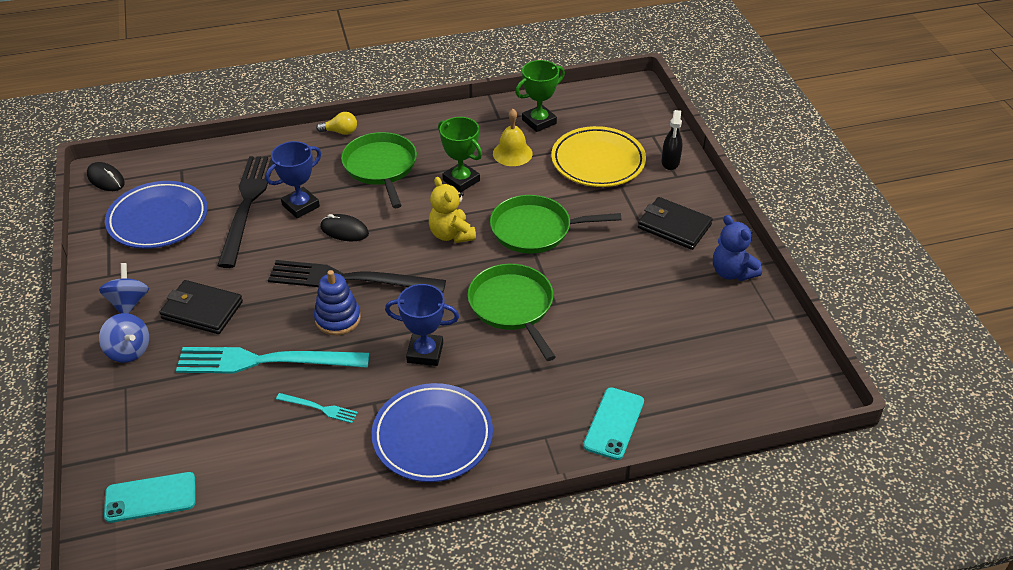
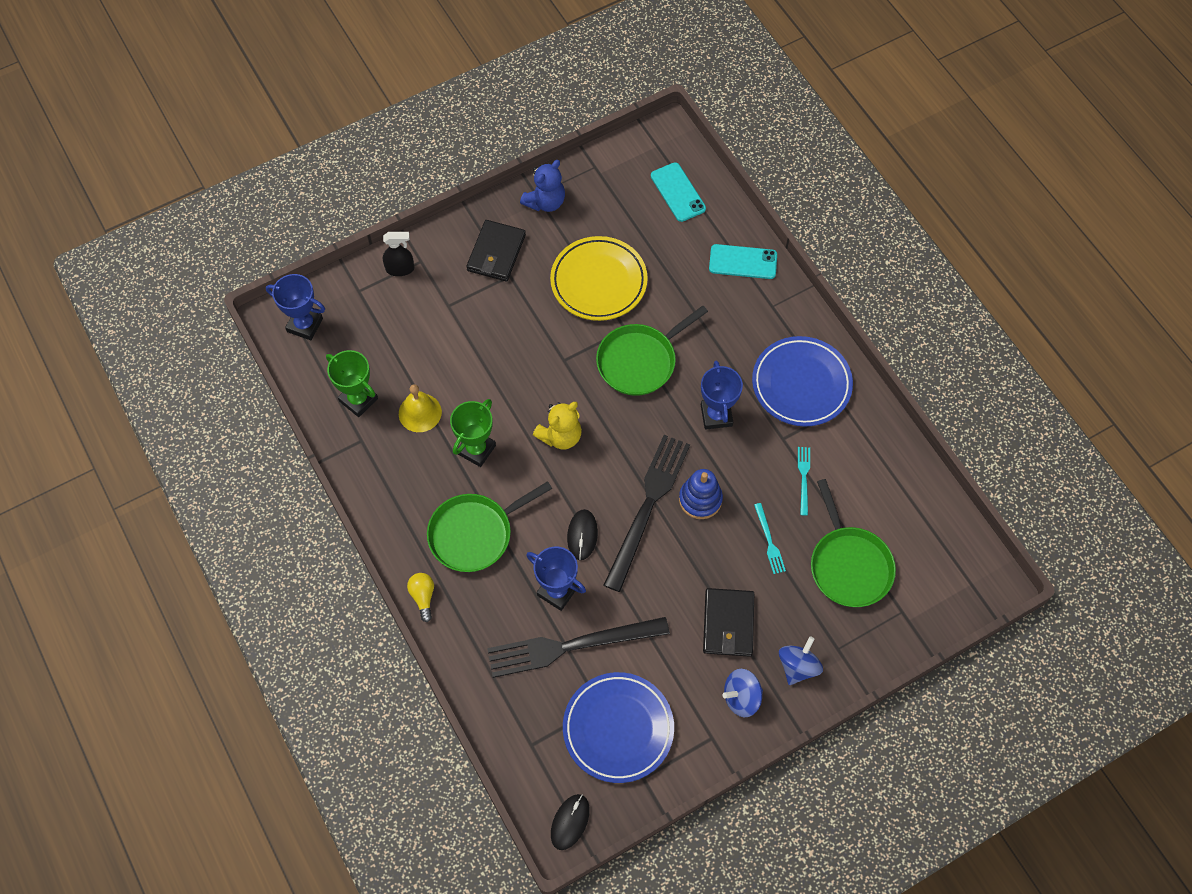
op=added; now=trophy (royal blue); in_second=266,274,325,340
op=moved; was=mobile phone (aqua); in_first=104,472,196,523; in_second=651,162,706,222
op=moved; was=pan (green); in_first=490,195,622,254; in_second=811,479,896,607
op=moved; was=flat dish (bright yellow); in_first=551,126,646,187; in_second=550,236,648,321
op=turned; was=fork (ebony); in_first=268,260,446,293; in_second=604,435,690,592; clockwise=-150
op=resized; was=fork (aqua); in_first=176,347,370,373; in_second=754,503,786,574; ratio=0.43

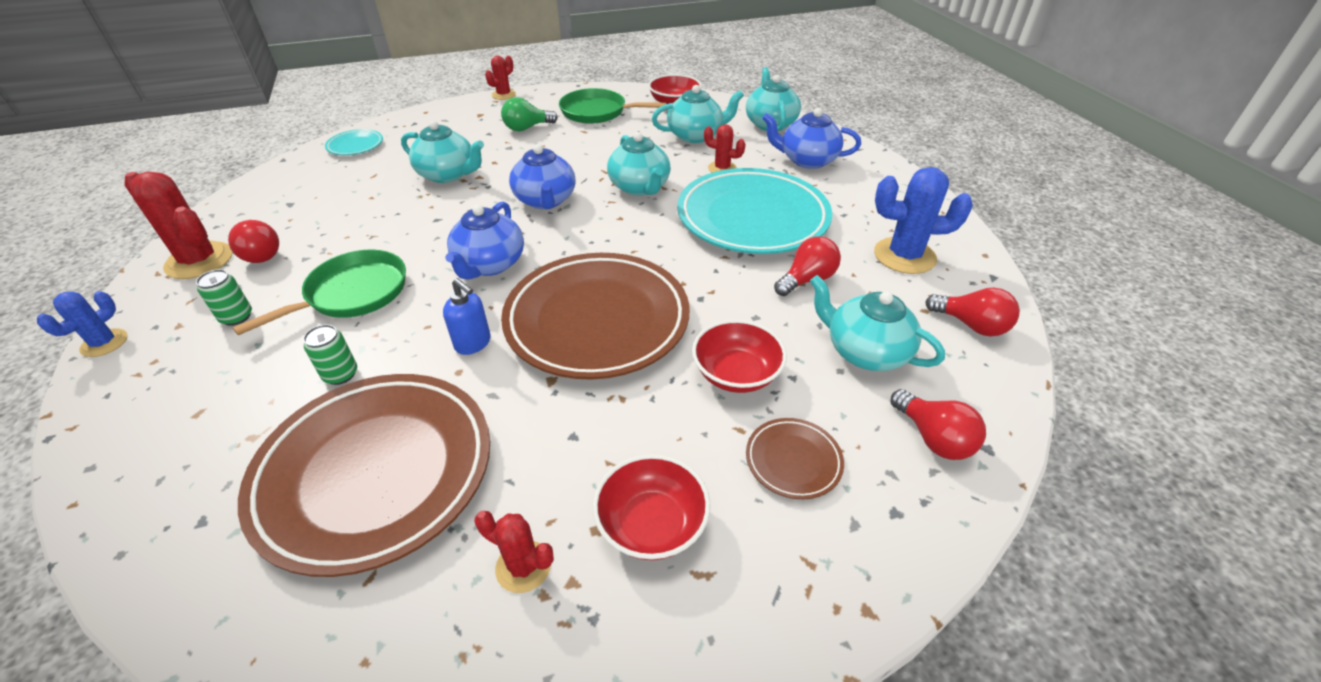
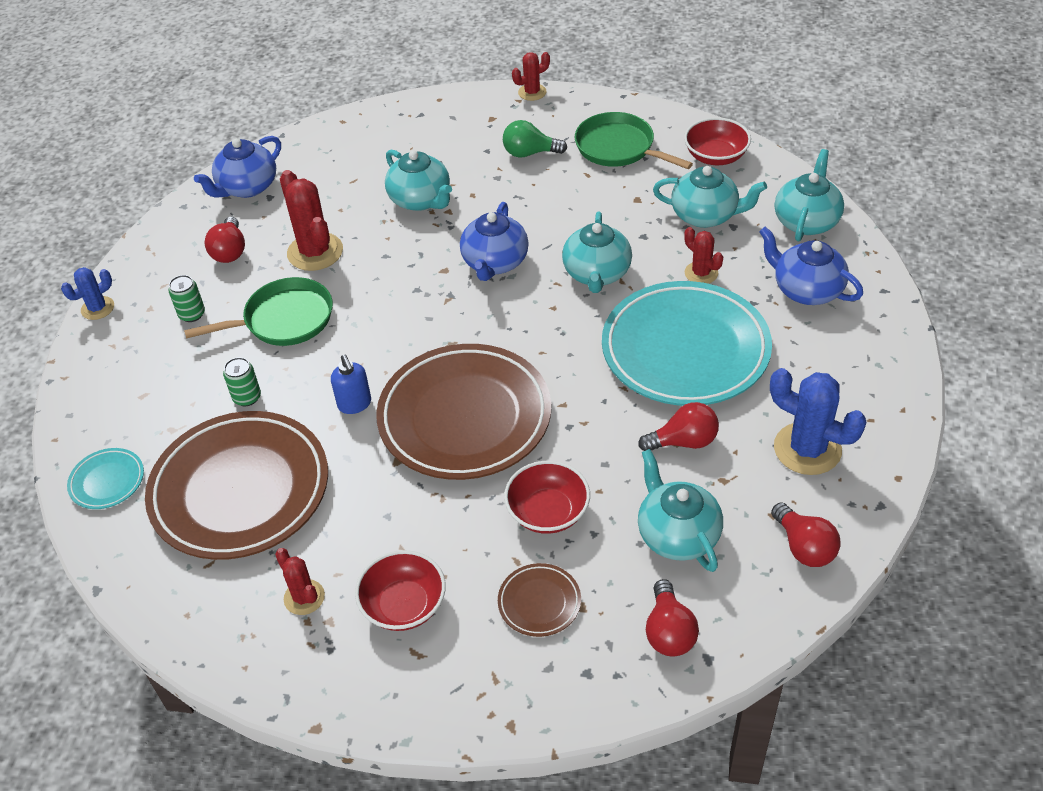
op=moved; was=cactus (crimson); in_first=124,171,233,279; in_second=280,170,343,271
op=moved; was=flat dish (aqua); in_first=325,129,383,155; in_second=67,448,144,509
op=moved; was=teapot (royal blue); in_first=445,201,524,280; in_second=194,136,281,198

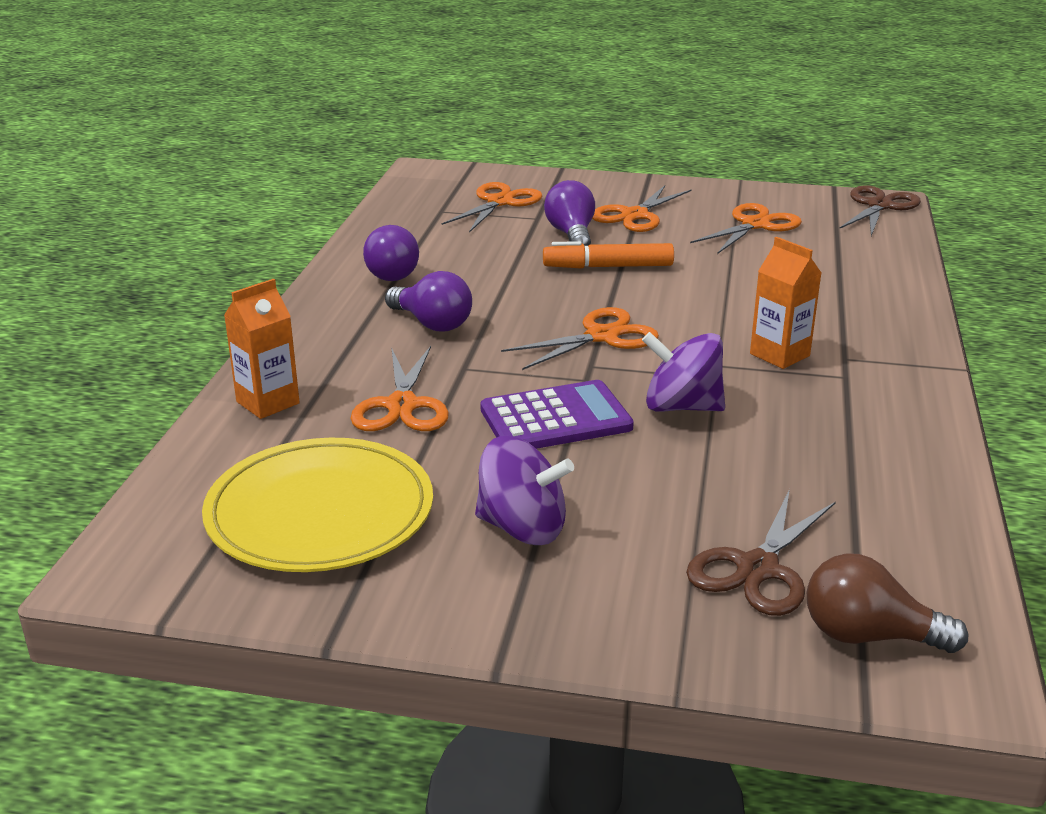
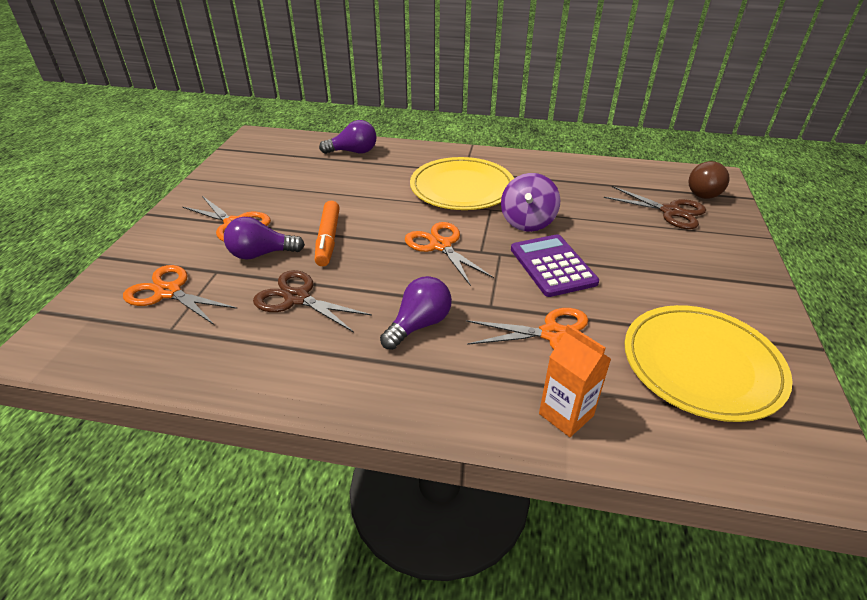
op=removed; was=whirligig (royal purple); in_first=475,436,574,545
op=removed; was=pair of scissors (bright orange); in_first=690,203,802,254
op=moved; was=lightbulb (royal purple); in_first=363,225,419,281; in_second=319,120,377,154
op=moved; was=pair of scissors (brown); in_first=839,185,921,236; in_second=253,270,372,333
op=replaced; was=carton (bright orange); now=flat dish (bright yellow); in_first=750,237,821,369; in_second=410,157,514,210

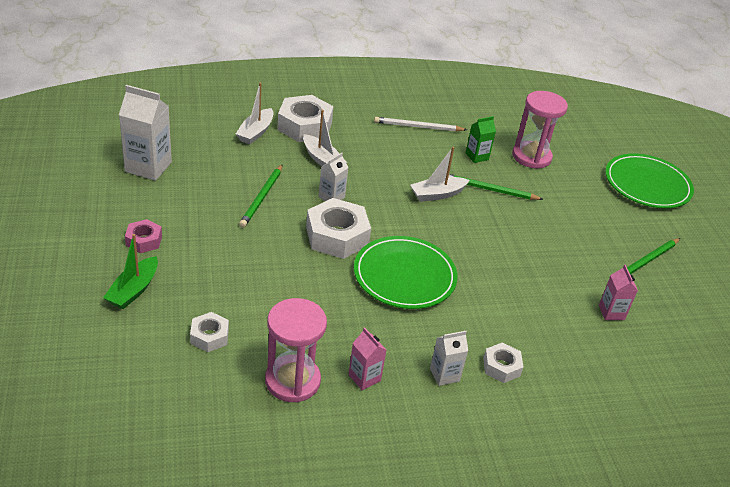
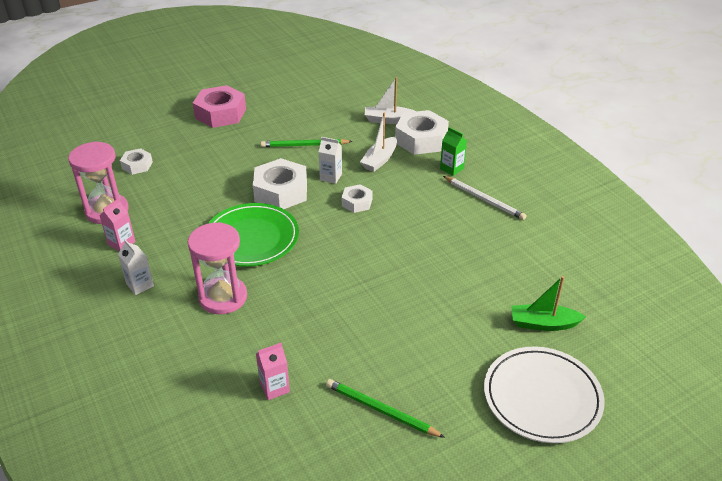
op=removed; was=carton (white); in_first=119,85,172,181
op=removed; was=sailboat (white); in_first=410,147,470,202
op=removed; was=wooden pencil (green); in_first=449,174,544,200
op=moved; was=sailboat (green); in_first=103,234,158,309; in_second=511,276,586,331
op=moved; was=carton (green); in_first=465,116,496,163; in_second=440,127,467,176
op=moved; was=hex nut (white); in_first=483,342,523,383; in_second=342,184,372,213
op=moved; was=sand timer (rosy); in_first=512,91,568,169; in_second=188,222,247,314
op=recoloured; was=flat dish (green); now=flat dish (white); in_first=605,153,694,208; in_second=484,346,605,443
op=turned; was=wooden pencil (white); in_first=374,117,467,132; in_second=443,176,526,220; clockwise=150
op=resized; was=hex nut (rosy); in_first=125,219,162,253; in_second=193,85,246,128; ratio=1.86

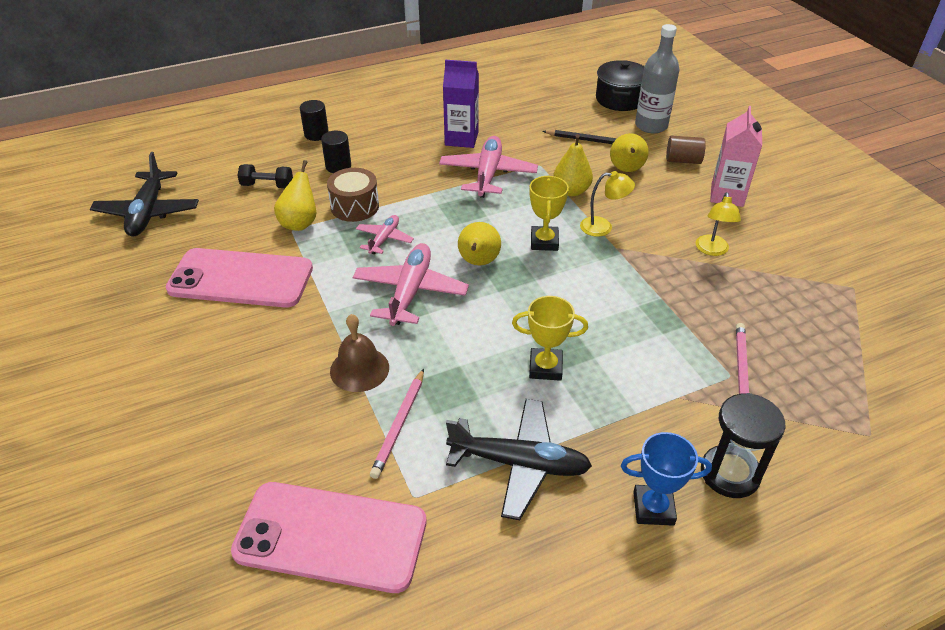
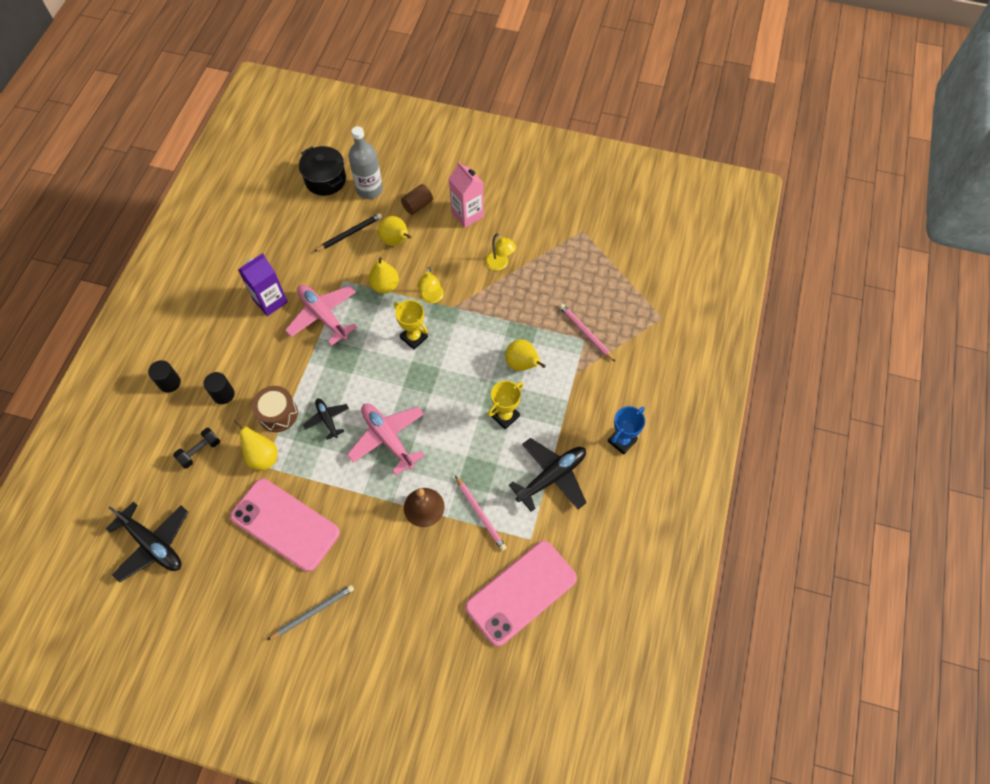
op=removed; was=sand timer (ebony); in_first=701,393,785,498
op=added; now=wooden pencil (gray); in_second=267,585,354,640
op=moved; was=toy pear (bright yellow); in_first=458,222,501,265; in_second=505,339,546,371
op=recoloured; was=toy plane (rosy); now=toy plane (ebony); in_first=356,215,414,254; in_second=303,398,349,440
op=turned; was=mobile phone (rosy); in_first=166,248,313,308; in_second=230,479,340,572; clockwise=75
op=turned; was=lamp (bright yellow); in_first=580,171,635,237; in_second=418,267,444,303; clockwise=135

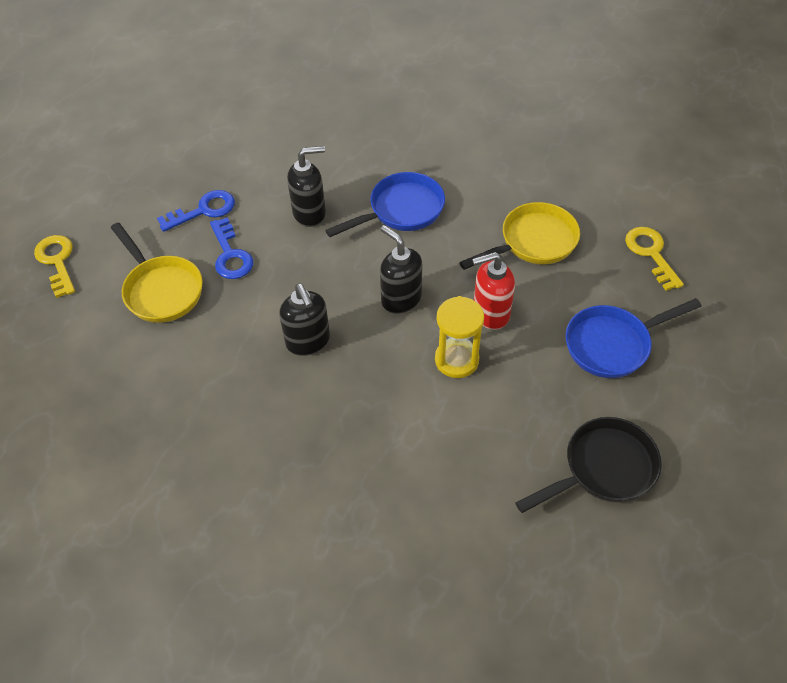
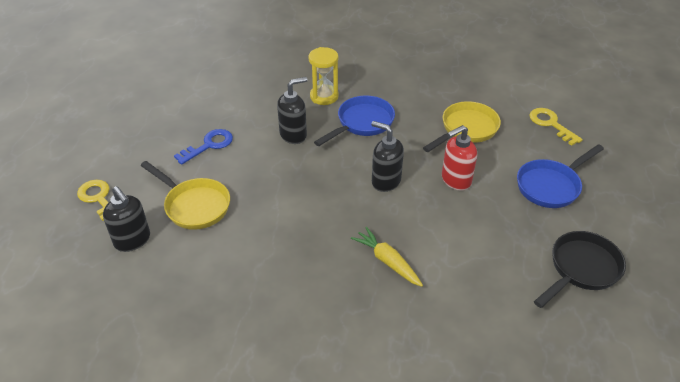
op=removed; was=latchkey (royal blue); in_first=210,217,253,279
op=added; now=carrot (bright yellow); in_second=351,227,423,287
op=moved; was=soap pump (ebony); in_first=279,284,330,356; in_second=103,186,150,252
op=moved; was=sand timer (bright yellow); in_first=435,296,484,378; in_second=308,47,339,105

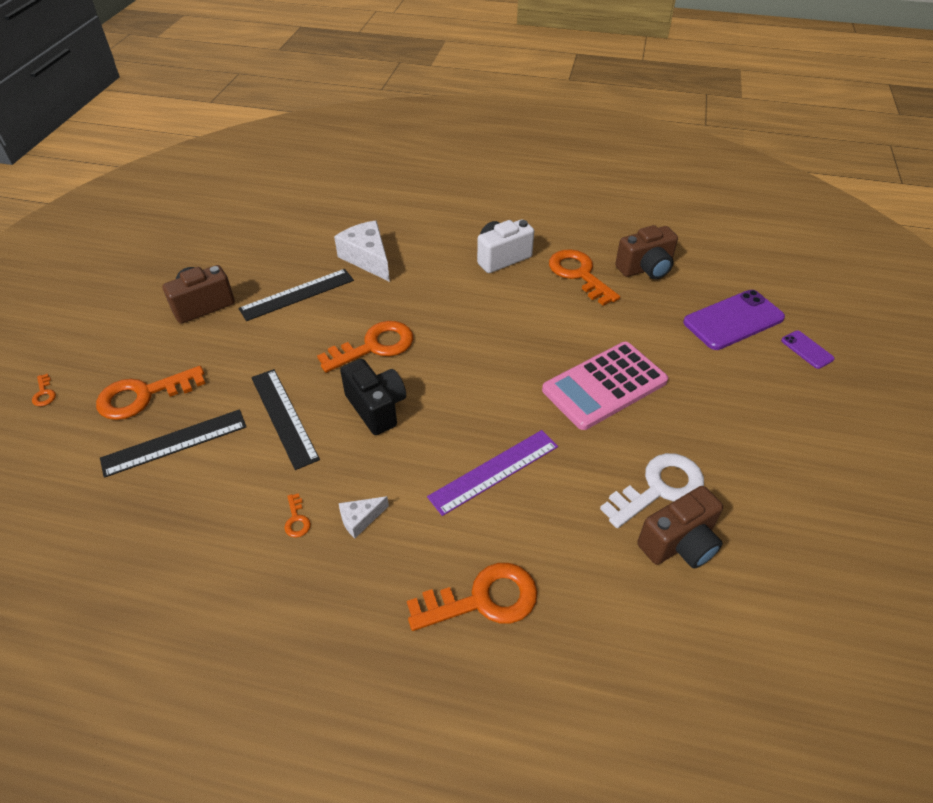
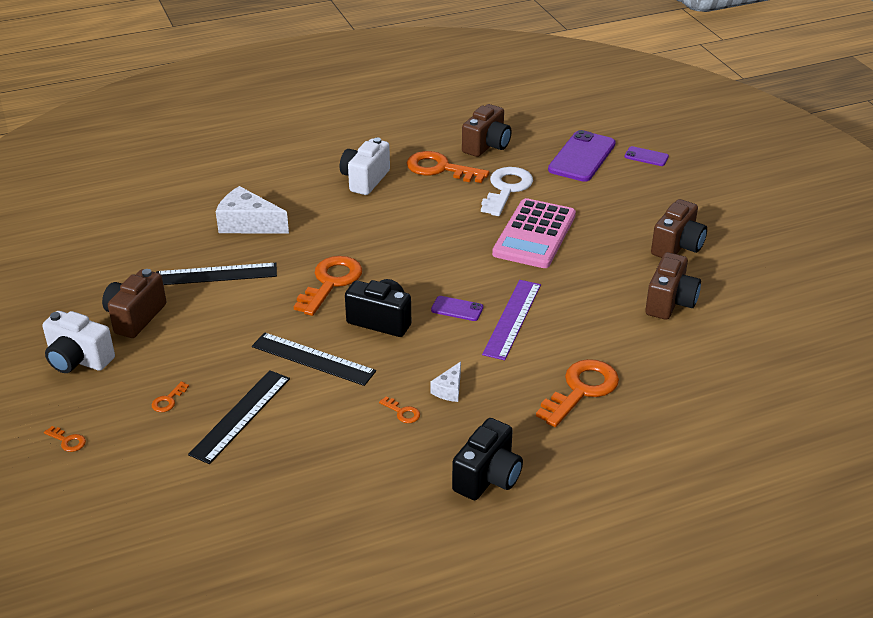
op=added; now=photo camera (white); in_second=42,311,115,373
op=added; now=mobile phone (royal purple); in_second=431,296,483,321
op=added; now=photo camera (ebony); in_second=452,418,523,500
op=added; now=photo camera (brown); in_second=651,199,707,258
op=moved; was=latchkey (white); in_first=600,453,704,528; in_second=481,167,533,216
op=turned; was=straightedge (ebony); in_first=238,269,354,321; in_second=156,263,277,285; clockwise=60
op=resized; was=latchkey (bright orange); in_first=96,366,206,420; in_second=152,381,189,412; ratio=0.43

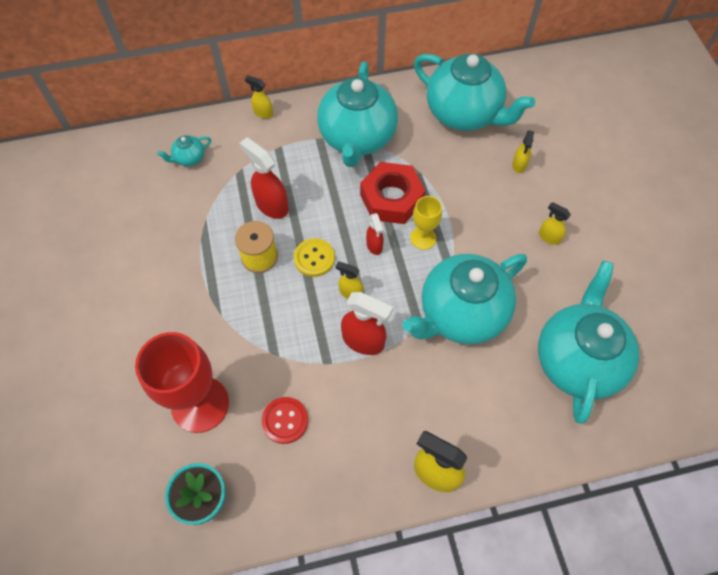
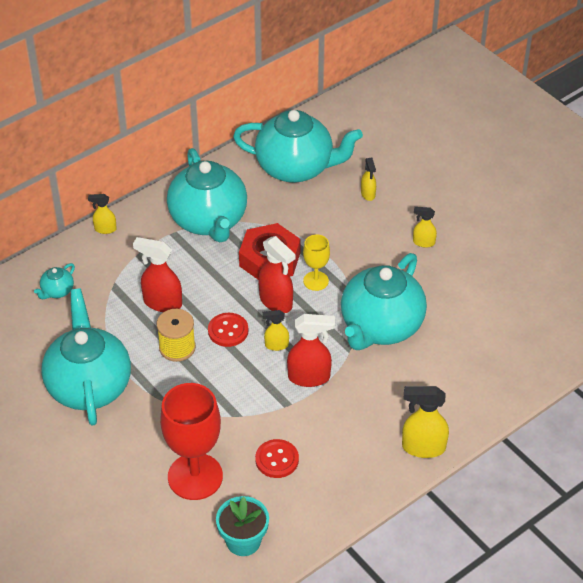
op=moved; was=teapot (aqua); in_first=538,261,639,424; in_second=41,288,131,426
op=recoloured; was=sewing button (bright yellow); now=sewing button (crimson); in_first=294,238,335,277; in_second=208,313,248,347
op=resized; was=spray bottle (crimson); in_first=366,213,384,255; in_second=258,236,296,313; ratio=1.74

